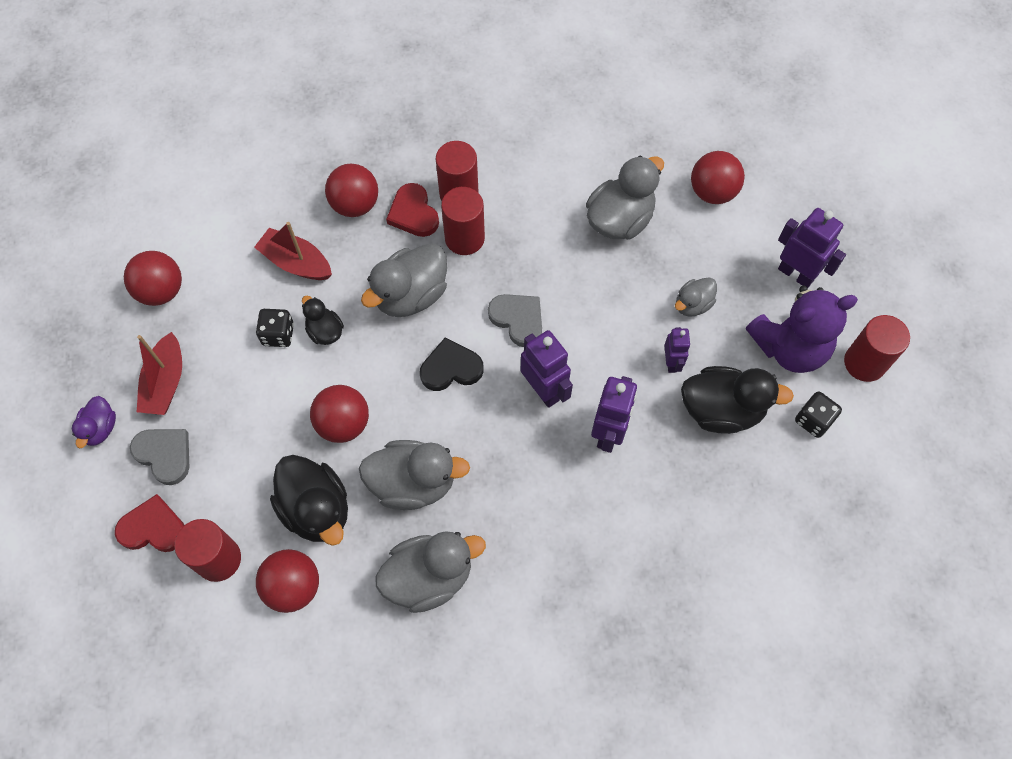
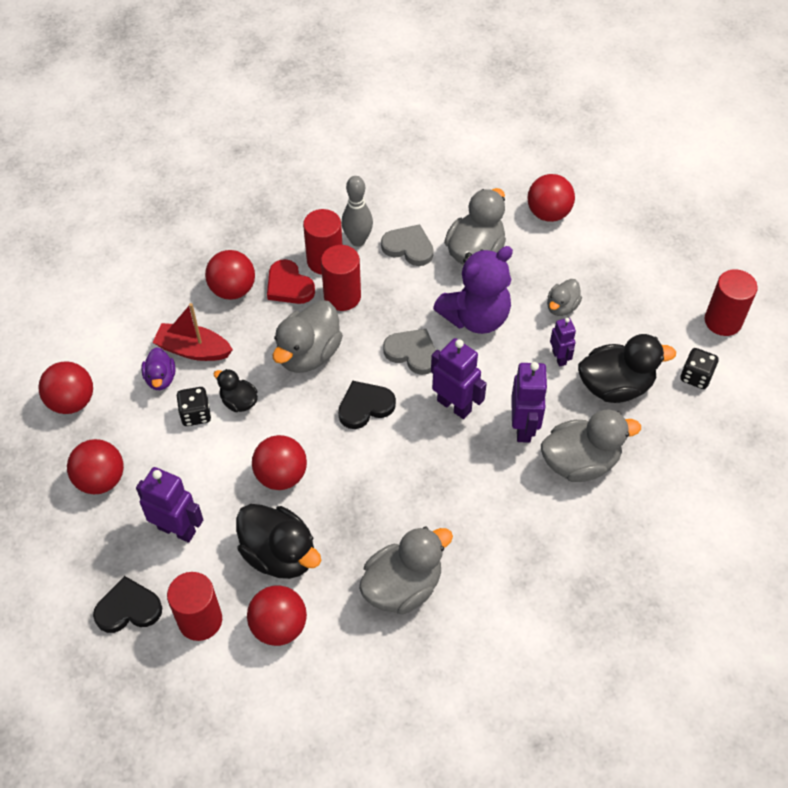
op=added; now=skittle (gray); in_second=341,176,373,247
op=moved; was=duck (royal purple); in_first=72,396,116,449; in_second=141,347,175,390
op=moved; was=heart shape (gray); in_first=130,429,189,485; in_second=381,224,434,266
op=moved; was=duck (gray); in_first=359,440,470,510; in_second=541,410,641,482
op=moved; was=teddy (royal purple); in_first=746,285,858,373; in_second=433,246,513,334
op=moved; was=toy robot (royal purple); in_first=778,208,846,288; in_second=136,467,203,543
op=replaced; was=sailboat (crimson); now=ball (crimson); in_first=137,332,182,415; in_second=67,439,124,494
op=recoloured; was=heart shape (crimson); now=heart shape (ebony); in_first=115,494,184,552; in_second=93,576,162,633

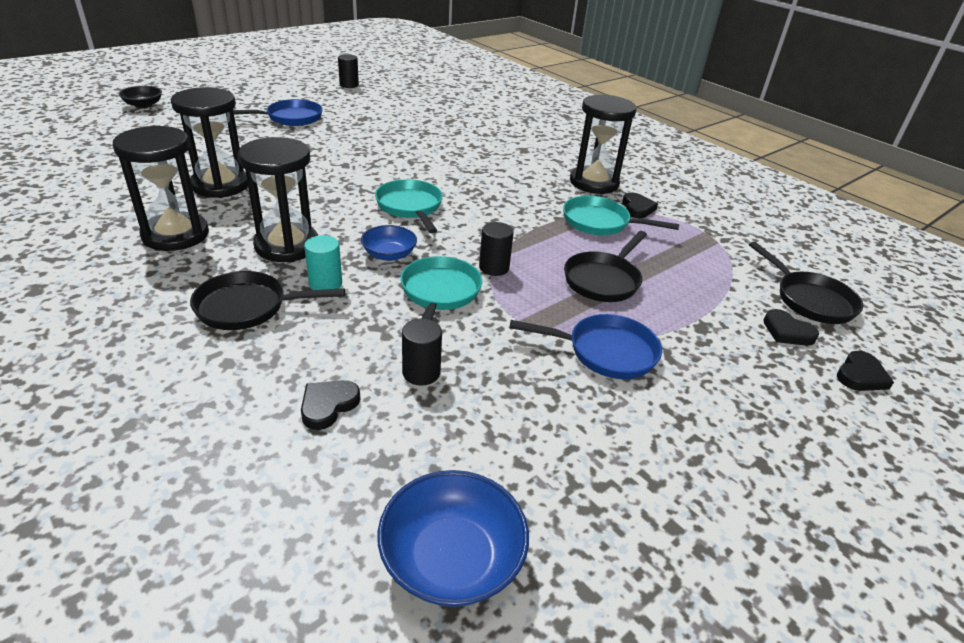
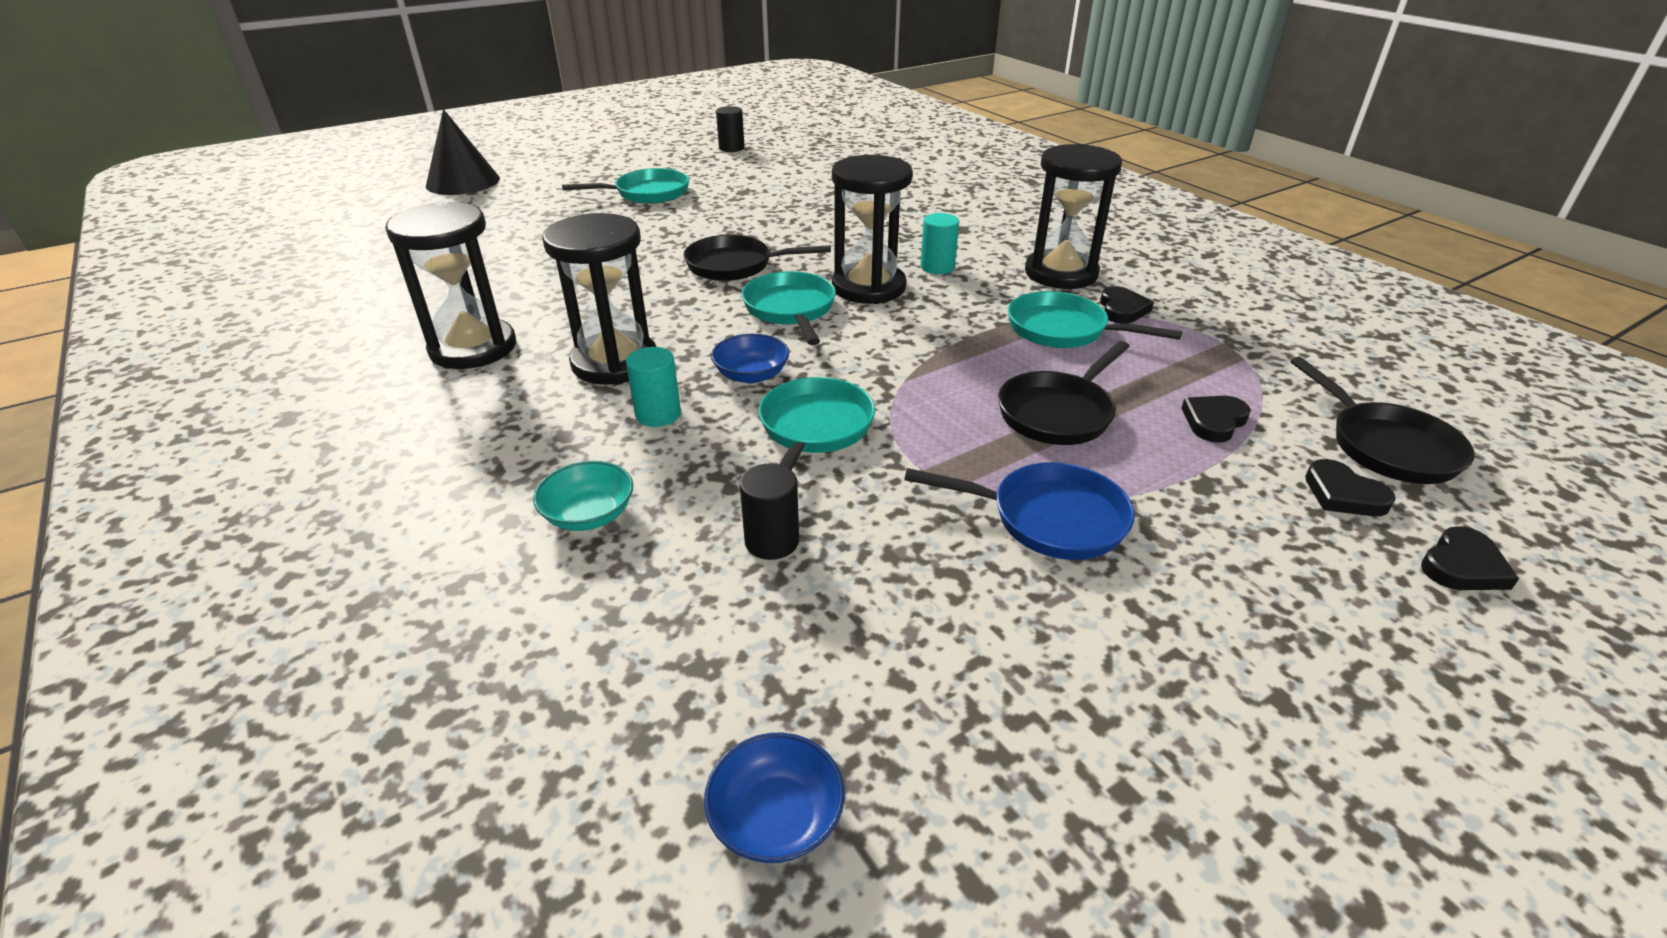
op=removed; was=cylinder shape (ebony); in_first=479,222,514,276
op=added; now=bowl (aqua); in_second=533,461,633,531
op=added; now=cylinder shape (aqua); in_second=921,213,959,274
op=moved; was=sand timer (ebony); in_first=171,87,248,198; in_second=832,155,913,304
op=moved; was=pan (ebony); in_first=190,271,345,330; in_second=684,235,831,281
op=moved; was=heart shape (ebony); in_first=301,380,360,430; in_second=1182,396,1251,443
op=replaced; was=bowl (ebony); now=cone shape (ebony); in_first=118,86,162,108; in_second=426,109,500,195
op=recoloured; was=pan (royal blue); now=pan (aqua); in_first=233,99,323,126; in_second=562,168,689,204
op=resized; was=bowl (royal blue); in_first=377,470,529,607; in_second=704,733,845,863; ratio=0.64

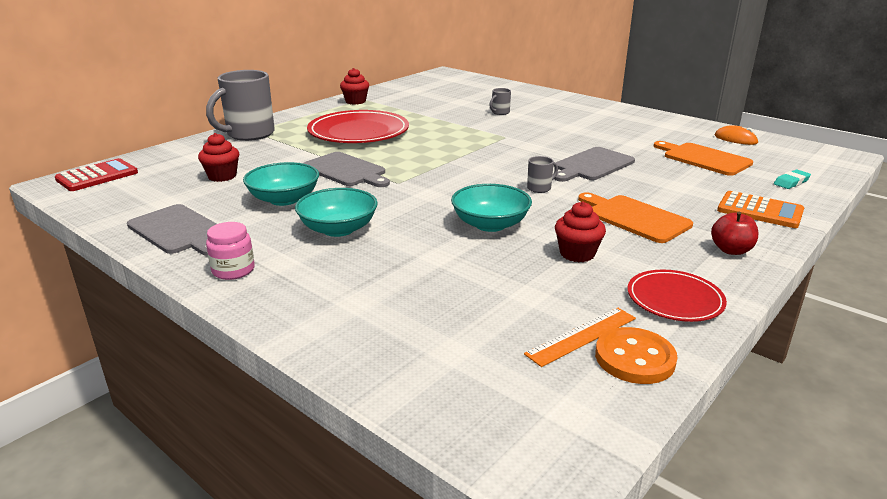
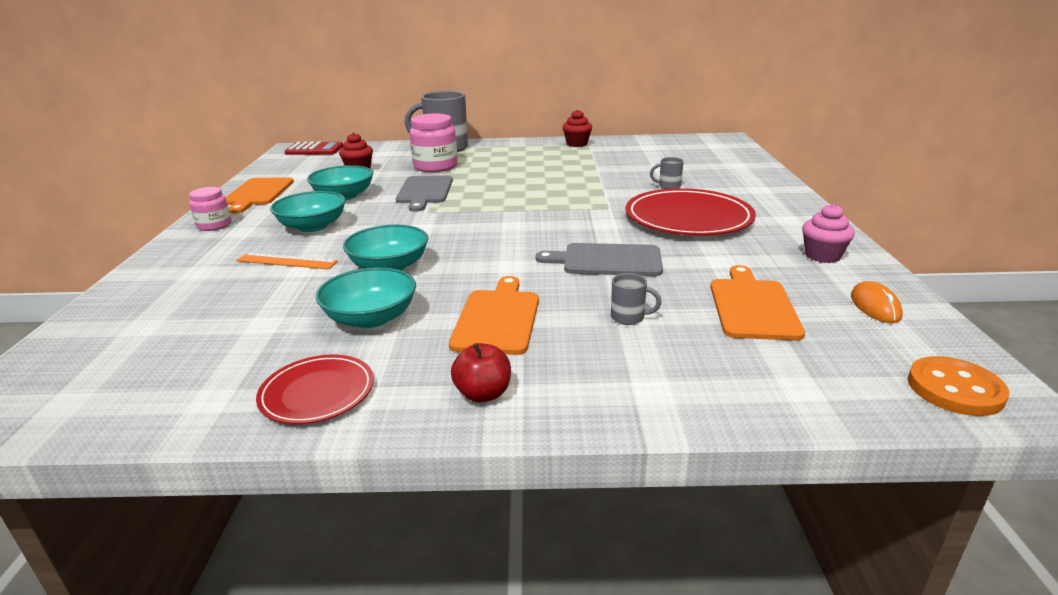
op=removed; was=pocket calculator (bright orange); in_first=717,191,804,228
op=removed; was=gum eraser (aqua); in_first=774,169,811,189
op=added; now=jam jar (rosy); in_second=410,113,458,172
op=added; now=fairy cake (rosy); in_second=802,204,855,263
op=moved; was=flat dish (crimson); in_first=307,110,409,143; in_second=625,188,756,236
op=moved; was=straightedge (bright orange); in_first=524,307,636,367; in_second=236,253,338,269
op=moved; was=mug (gray); in_first=527,156,558,193; in_second=611,273,662,325
op=moved; was=sewing button (bright orange); in_first=595,327,678,384; in_second=908,356,1009,416
op=replaced; was=fairy cake (crimson); now=bowl (aqua); in_first=555,201,606,262; in_second=316,267,416,328
op=recoloured; was=bread board (gray); now=bread board (bright orange); in_first=127,204,217,256; in_second=225,177,294,214

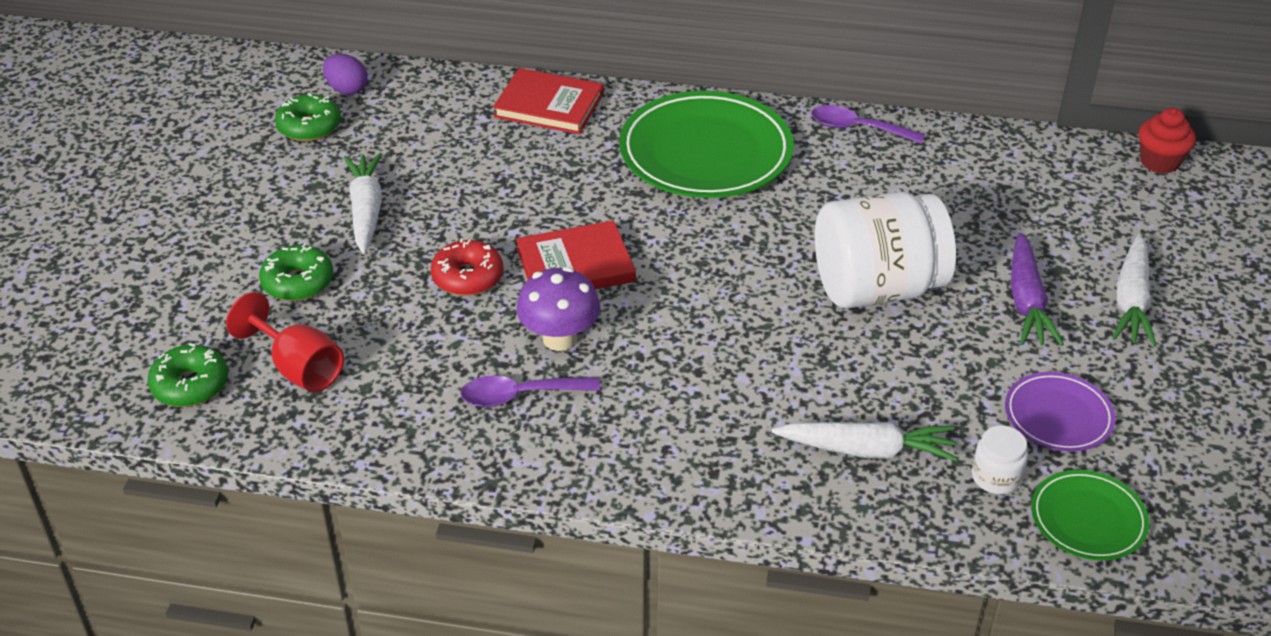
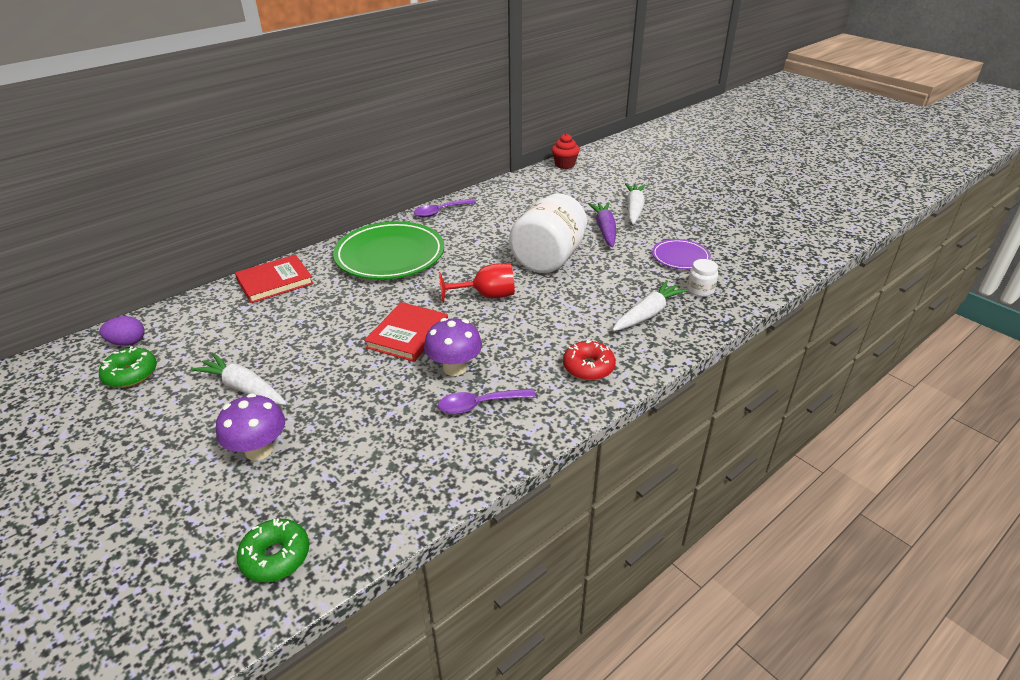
op=removed; was=flat dish (green); in_first=1031,470,1149,560
op=moved; was=chalice (crimson); in_first=226,292,344,392; in_second=439,263,515,303
op=moved; was=donut (crimson); in_first=431,238,504,296; in_second=563,340,616,381
op=replaced; was=donut (green); now=toadstool (royal purple); in_first=259,243,333,301; in_second=216,393,285,461
op=turned; was=tablespoon (royal purple); in_first=460,375,600,407; in_second=438,389,535,414; clockwise=45
op=turned; was=carrot (royal purple); in_first=1011,233,1064,346; in_second=588,202,616,247; clockwise=-135
op=turned; was=carrot (white); in_first=1112,234,1157,347; in_second=625,183,645,224; clockwise=-135

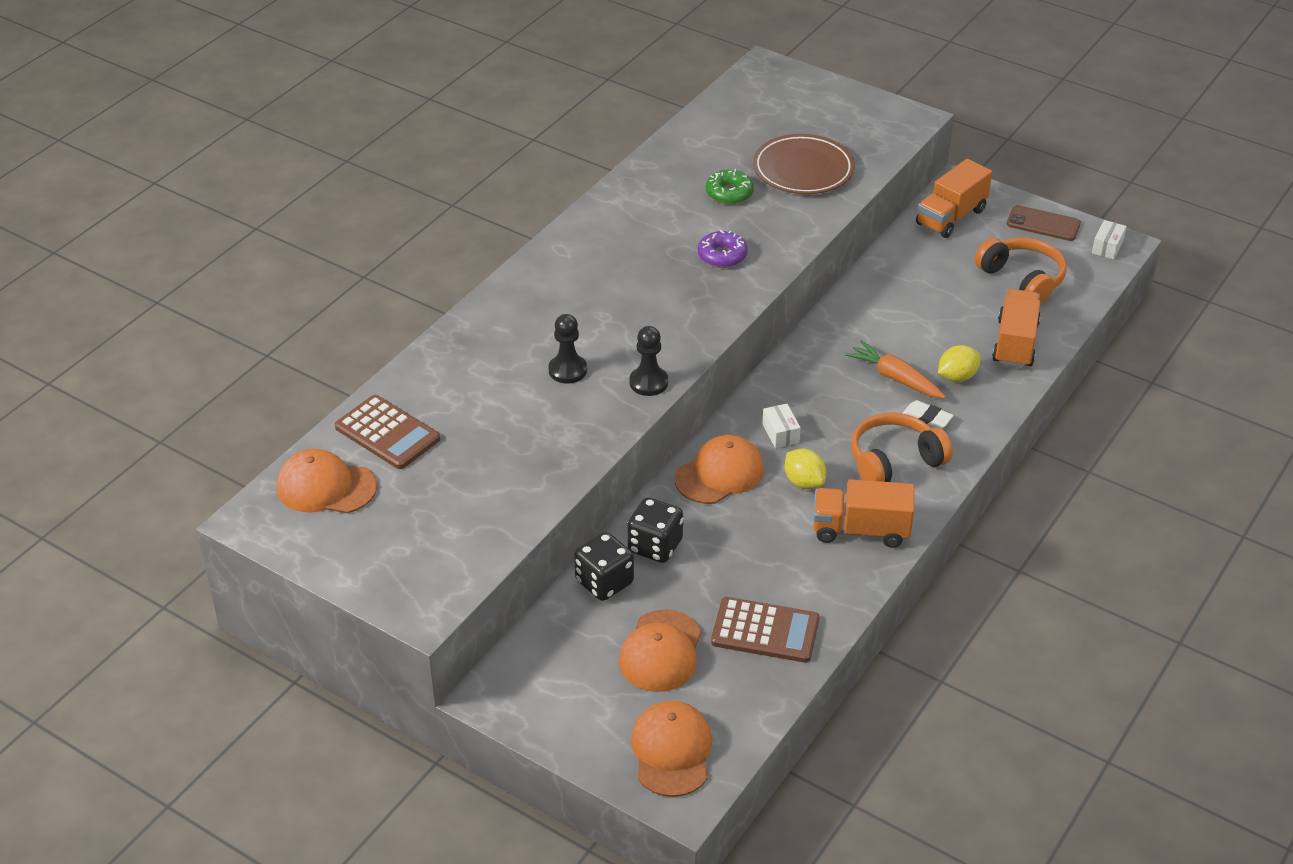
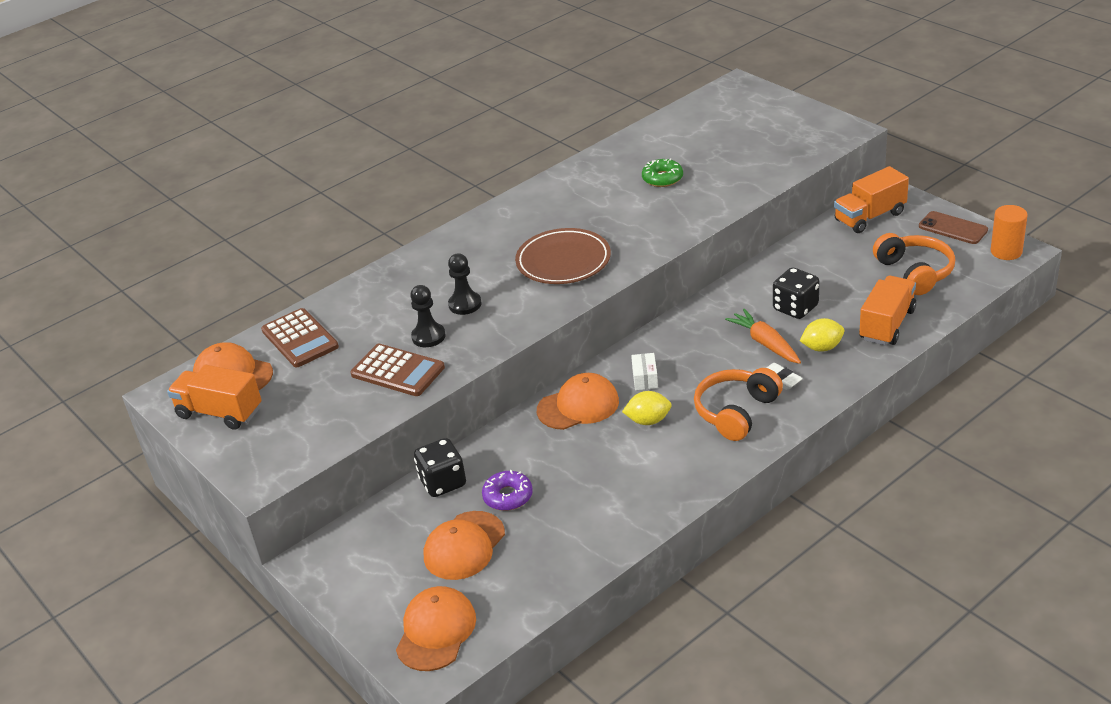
op=moved; was=dice (ebony); in_first=627,497,683,563; in_second=773,268,819,319
op=moved; was=pawn (ebony); in_first=629,326,668,396; in_second=410,285,446,347
op=moved; was=donut (royal purple); in_first=698,230,747,268; in_second=482,470,533,511
op=moved; was=pocket calculator (brown); in_first=711,597,820,663; in_second=350,344,445,396
op=moved; was=flat dish (brown); in_first=753,134,855,194; in_second=515,228,611,284
op=moved; was=lorry (bright orange); in_first=814,479,914,548; in_second=167,365,262,430
op=replaced; was=parcel (white); now=cylinder shape (bright orange); in_first=1092,220,1127,259; in_second=991,205,1028,260
op=turned; was=lemon (bright yellow); in_first=785,449,826,489; in_second=622,391,672,425; clockwise=-75
op=turned; was=over-ear headphones (bright orange); in_first=851,412,953,482; in_second=694,368,783,441; clockwise=-45

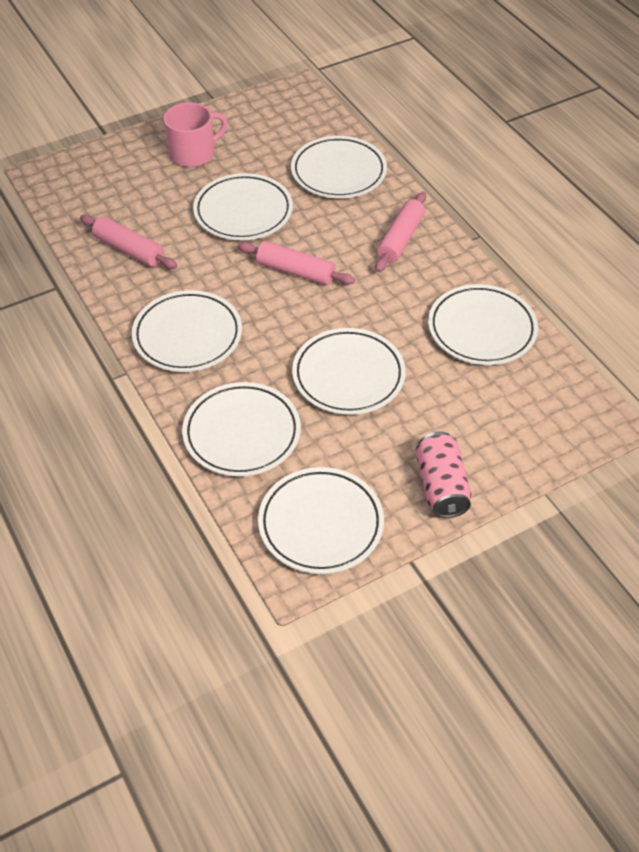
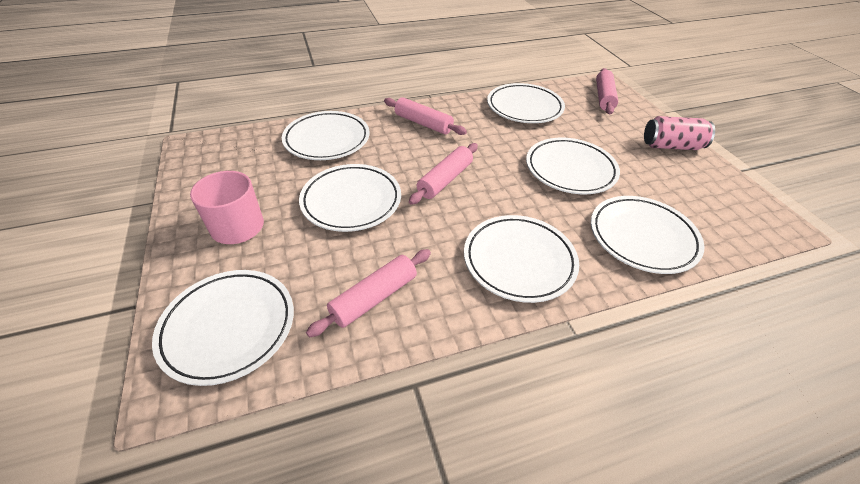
op=added; now=dough roller (rosy); in_second=596,68,618,114
op=moved; was=flat dish (white); in_first=258,467,384,574; in_second=152,270,294,386

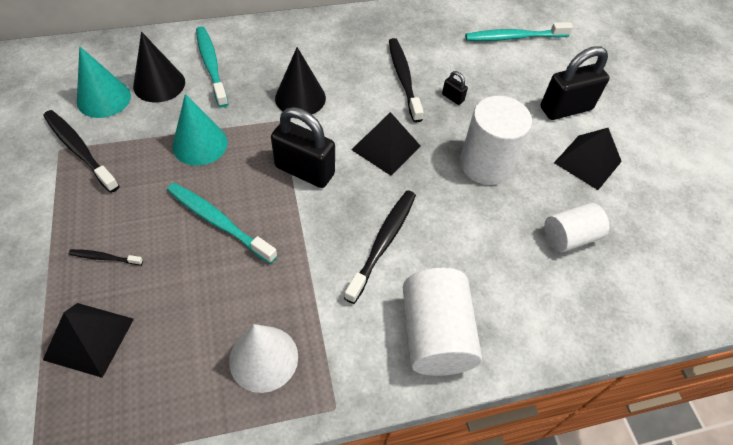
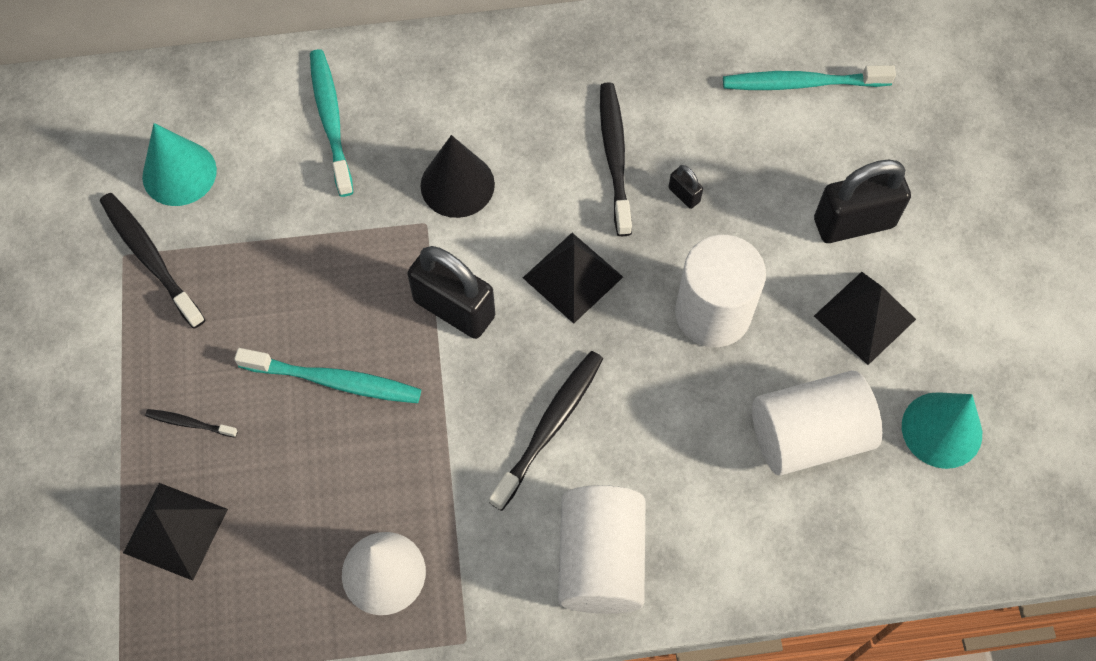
op=removed; was=cone shape (ebony); in_first=133,32,185,102
op=moved; was=cone shape (aqua); in_first=172,94,228,166; in_second=902,392,982,469
op=turned; was=dental brush (aqua); in_first=167,183,278,264; in_second=234,348,421,403; clockwise=150
op=resized; was=cylinder shape (white); in_first=544,203,609,252; in_second=752,371,882,476; ratio=1.56

